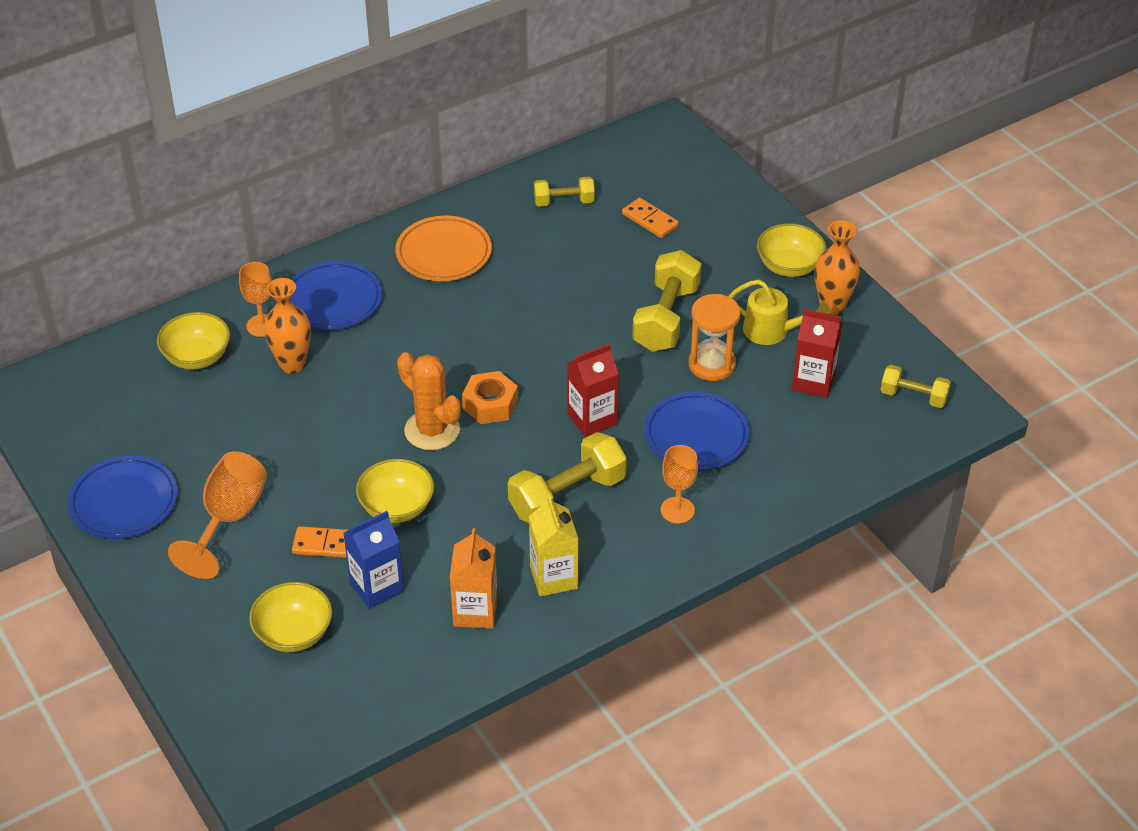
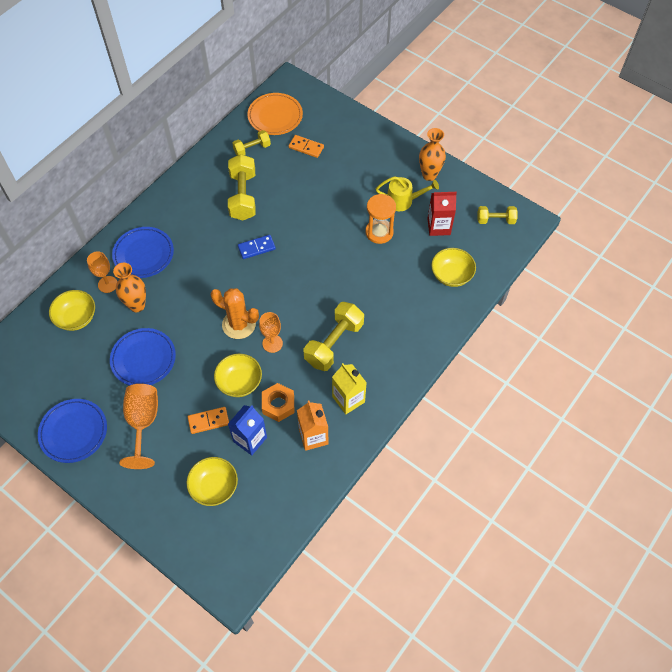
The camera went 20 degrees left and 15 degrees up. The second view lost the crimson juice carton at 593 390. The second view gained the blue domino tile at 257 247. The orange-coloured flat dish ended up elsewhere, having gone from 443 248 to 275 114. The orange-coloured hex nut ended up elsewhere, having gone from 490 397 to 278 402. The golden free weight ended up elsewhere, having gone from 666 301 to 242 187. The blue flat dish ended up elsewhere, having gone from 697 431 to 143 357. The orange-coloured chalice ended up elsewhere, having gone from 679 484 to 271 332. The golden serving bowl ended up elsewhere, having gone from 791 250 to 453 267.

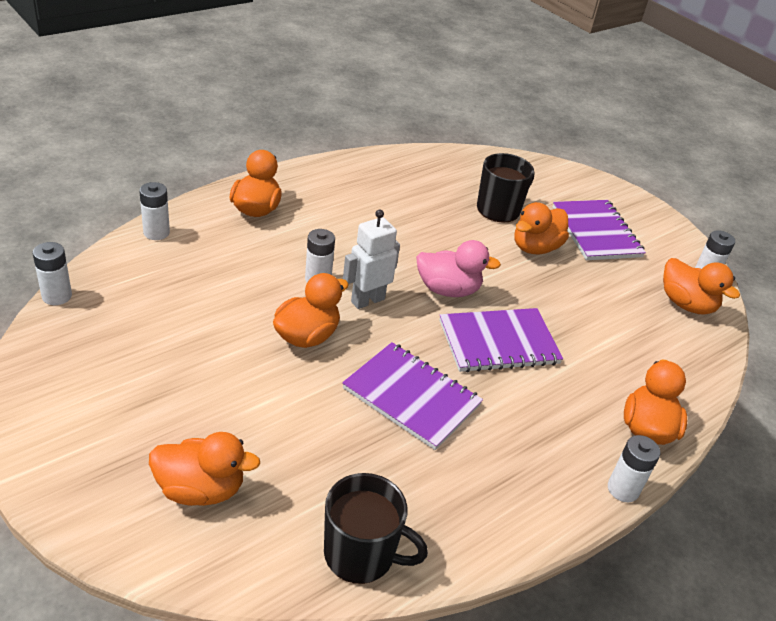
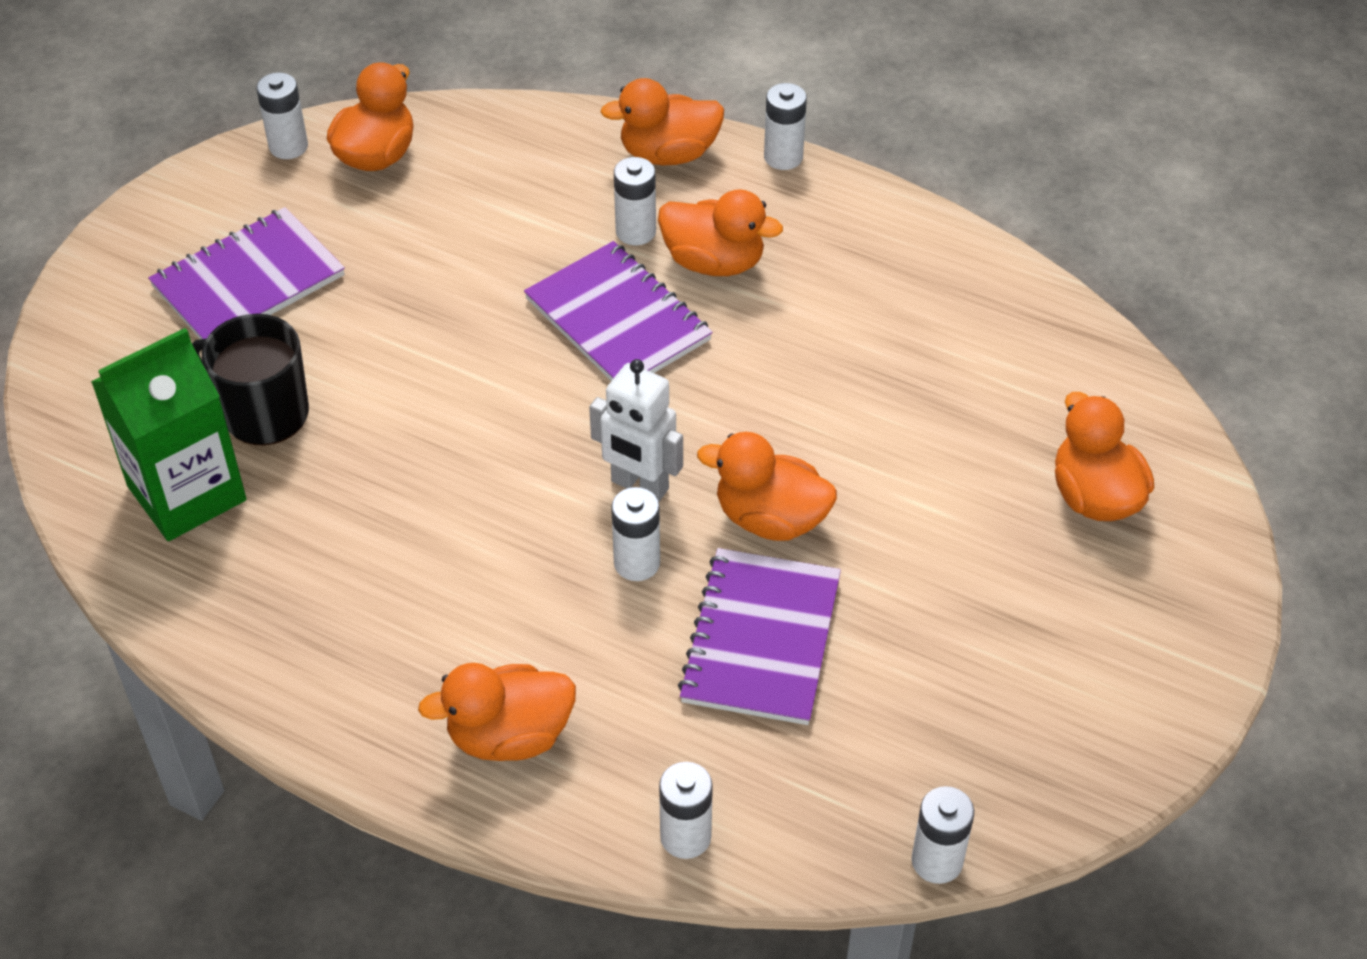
The camera went 110 degrees left and 10 degrees up. The second view lost the jet-black mug at 376 528. The second view lost the pink toy duck at 458 268. The second view gained the leaf-green juice carton at 169 434. The second view gained the snow-white AA battery at 635 201. The violet exercise book ended up elsewhere, having gone from 412 396 to 759 636. The orange-coloured toy duck ended up elsewhere, having gone from 541 228 to 720 232.

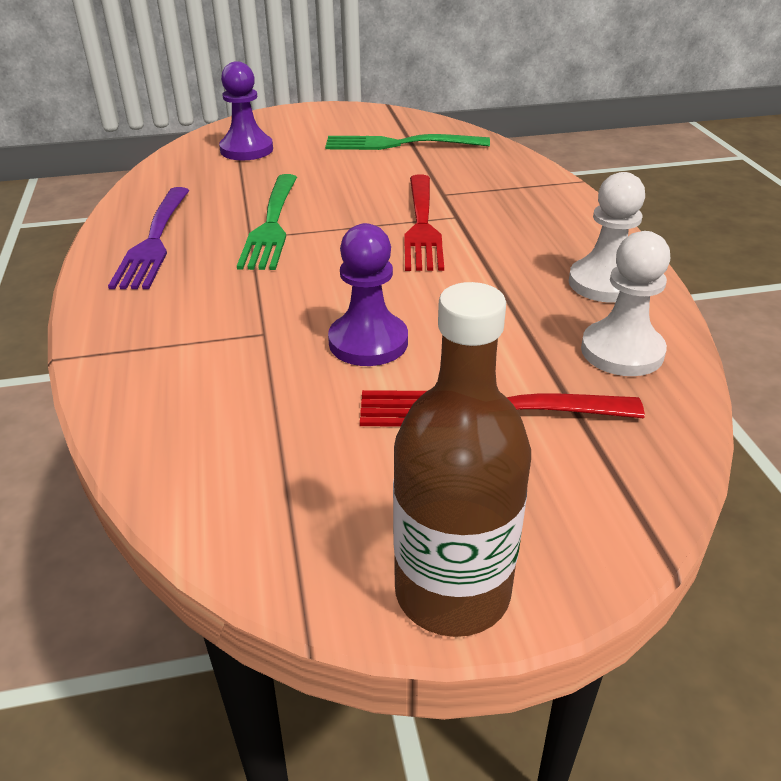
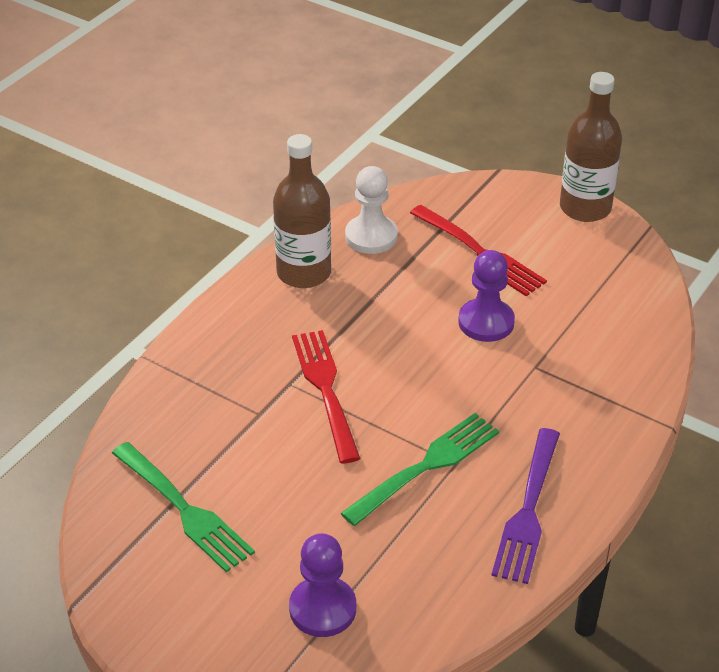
The camera went 135 degrees left and 5 degrees up. Where the snow-white chess pawn stood at 607 237, the brown drink bottle came to stand at 302 211. The violet table fork at 149 238 ended up facing another way, 150 degrees clockwise from before. The crimson table fork at 424 223 ended up facing another way, 60 degrees counterclockwise from before.

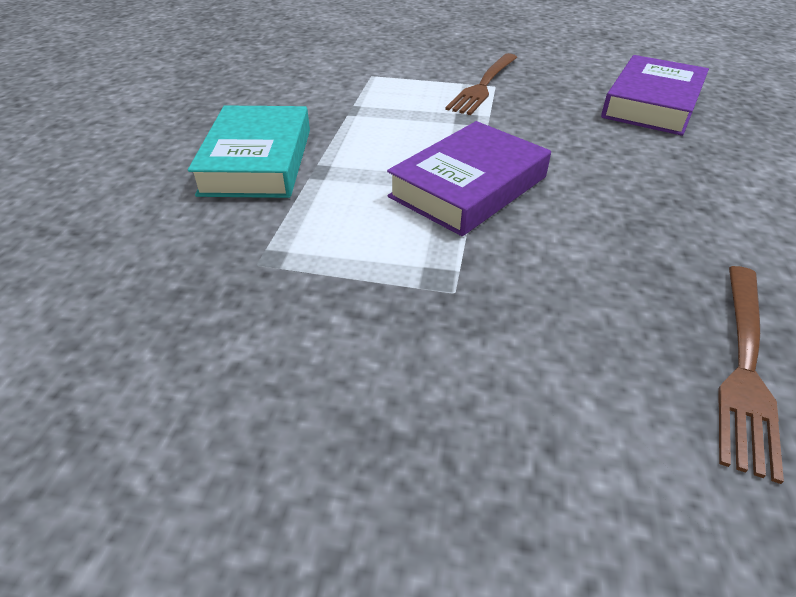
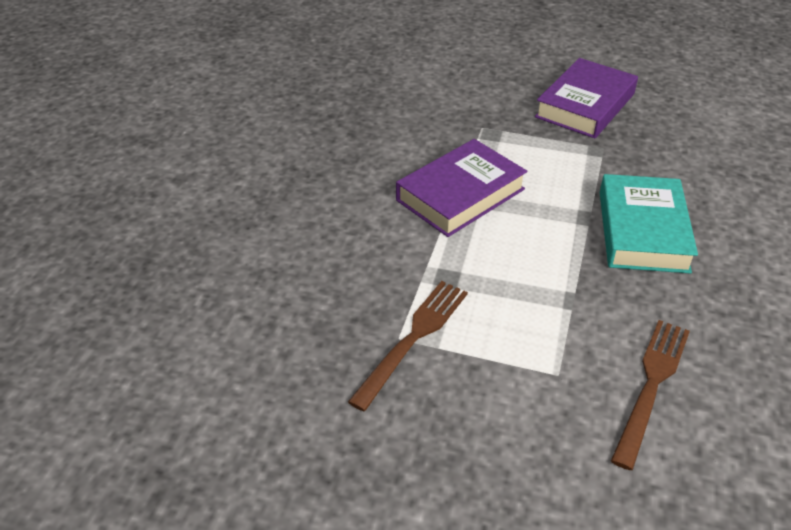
The camera went 175 degrees left and 0 degrees up. The violet hardcover ended up elsewhere, having gone from 655 95 to 586 98. The brown table fork ended up elsewhere, having gone from 751 375 to 650 395.

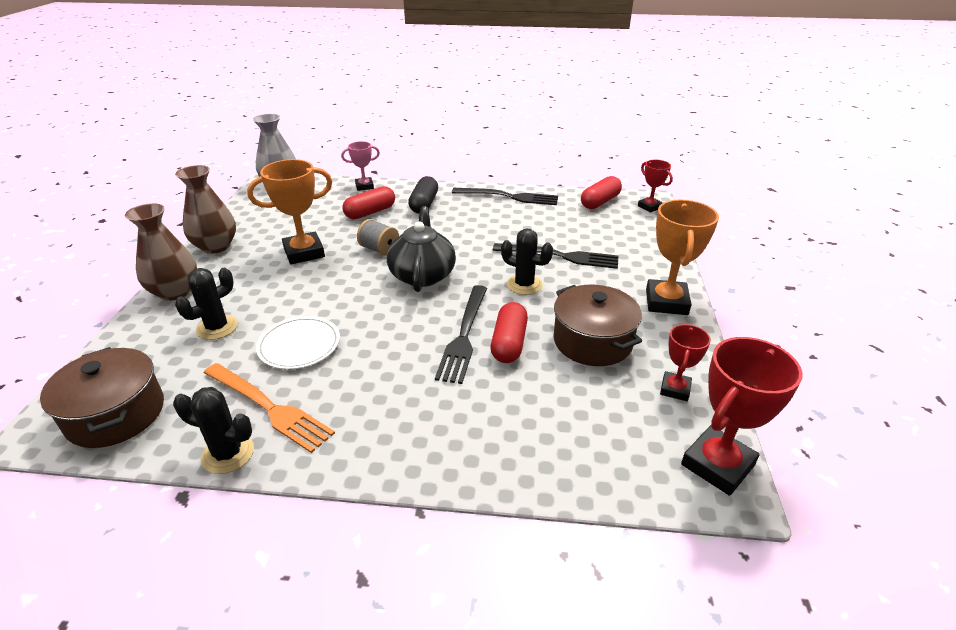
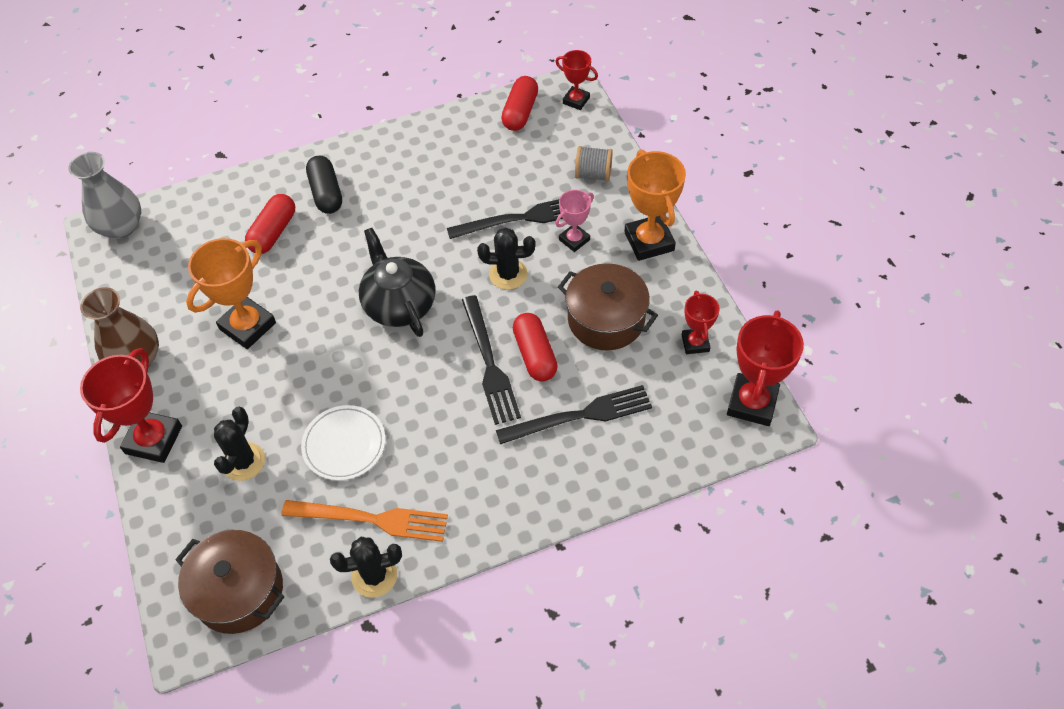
The camera went 25 degrees left and 20 degrees up. The pink award cup ended up elsewhere, having gone from 360 166 to 574 221. The grey spool ended up elsewhere, having gone from 378 237 to 594 164. The jet-black table fork ended up elsewhere, having gone from 505 196 to 574 415. Where the brown flower vase stood at 161 252, the crimson award cup came to stand at 131 405.

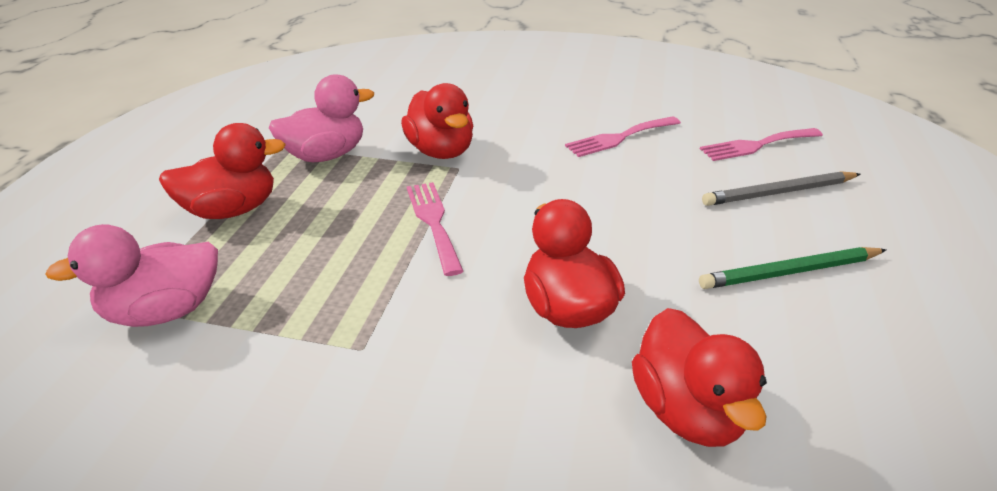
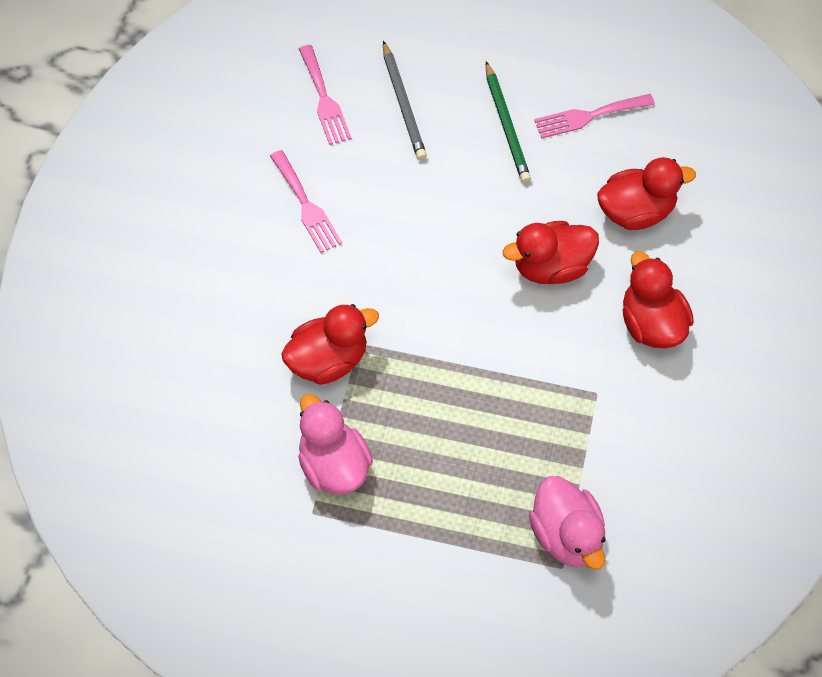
The camera went 90 degrees left and 25 degrees up. The crimson toy duck ended up elsewhere, having gone from 222 171 to 658 299. The pink table fork ended up elsewhere, having gone from 435 229 to 594 116.

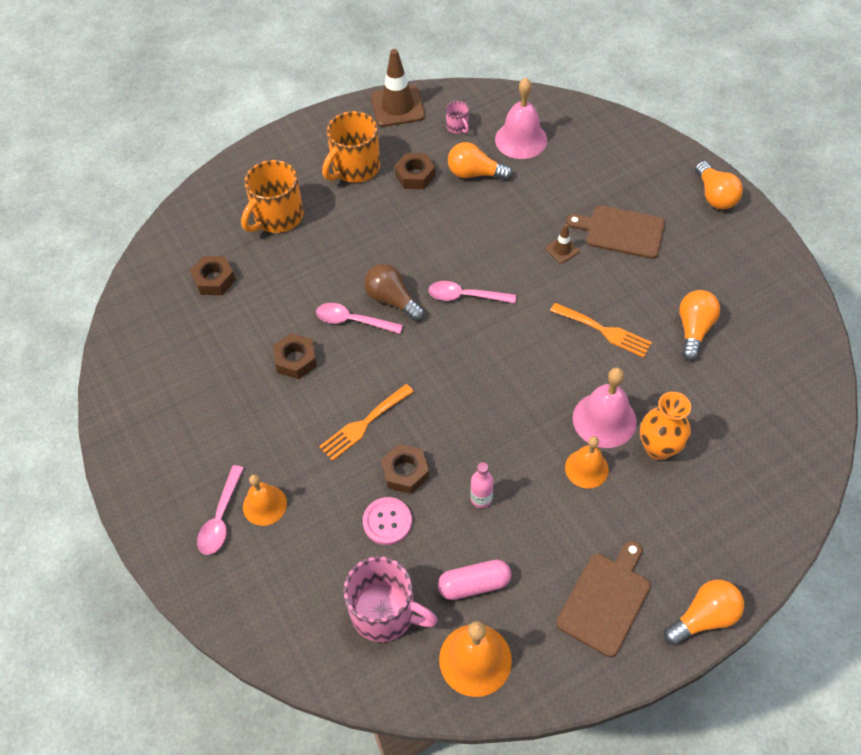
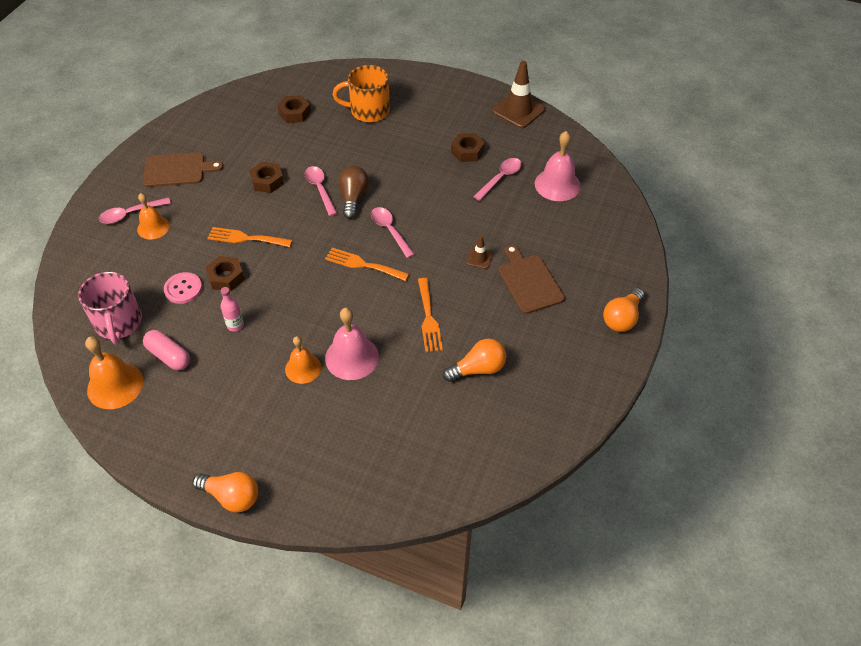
The camera went 50 degrees right and 5 degrees down. The second view lost the orange-coloured mug at 351 147. The second view lost the pink mug at 457 117. The second view lost the orange-coloured flower vase at 665 426. The second view gained the orange-coloured table fork at 367 264. The brown cutting board ended up elsewhere, having gone from 603 599 to 183 169. Where the orange-coloured bulb stood at 480 161, the pink teaspoon came to stand at 497 179.

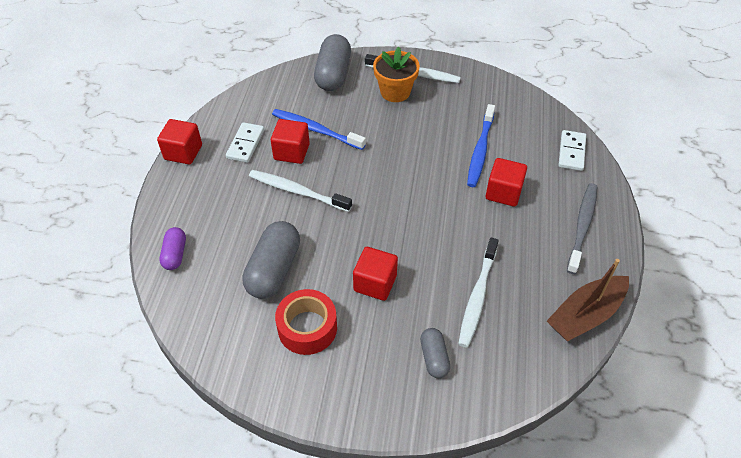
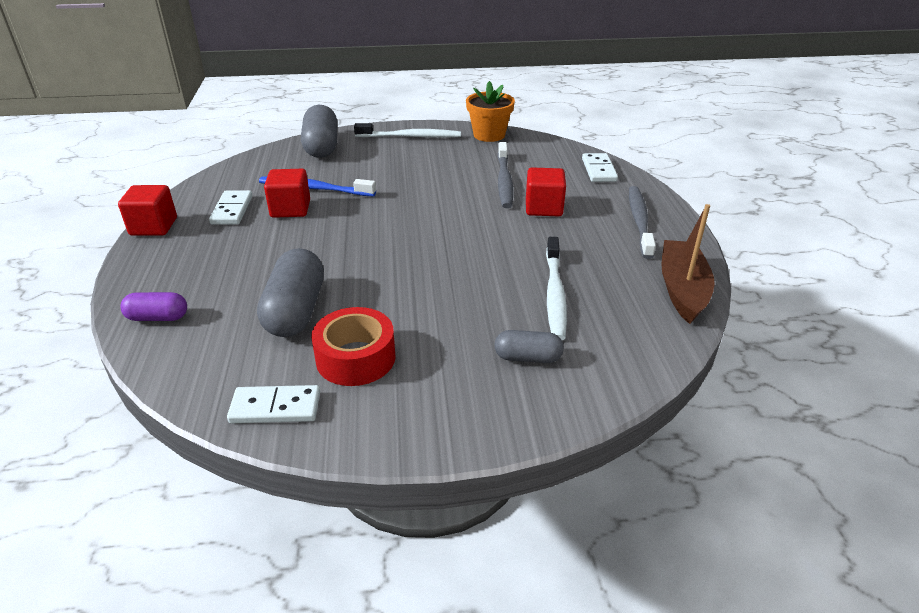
The camera went 15 degrees left and 15 degrees down. The second view lost the snow-white dental brush at 300 191. The second view lost the crimson solid cube at 375 274. The second view gained the snow-white domino tile at 273 404. The orange-coloured plant pot ended up elsewhere, having gone from 396 74 to 490 111. What was the blue dental brush at 481 145 turned into the grey dental brush at 505 175. The violet pill at 173 248 ended up facing another way, 75 degrees counterclockwise from before. The grey pill at 435 353 ended up facing another way, 60 degrees counterclockwise from before. The brown boat at 588 300 ended up facing another way, 150 degrees clockwise from before.

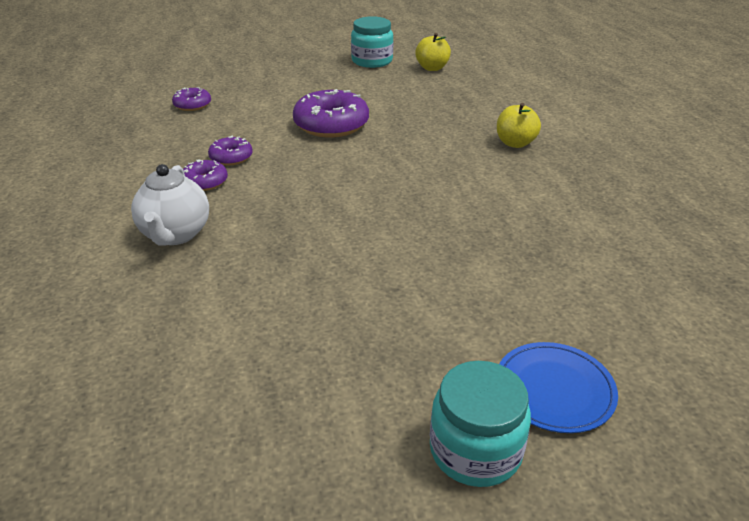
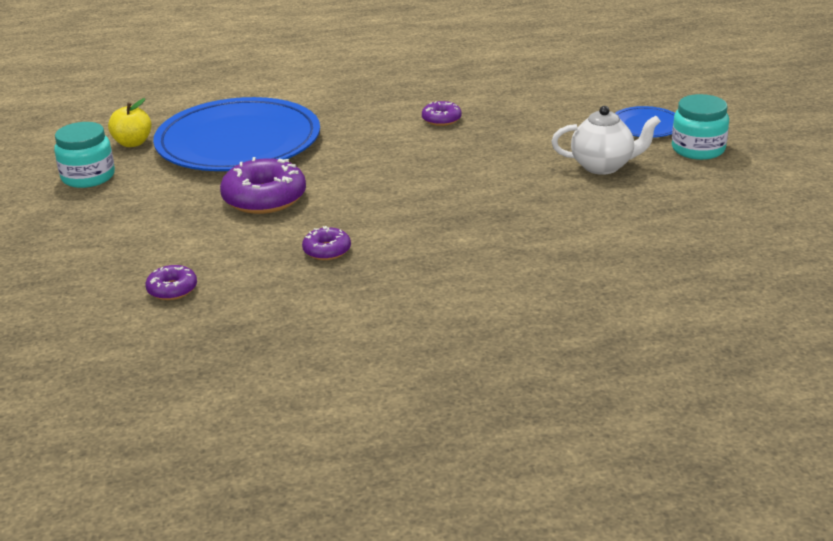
The camera went 85 degrees left and 5 degrees down. The second view lost the golden apple at 519 125. The second view gained the blue flat dish at 236 134. The snow-white tea pot ended up elsewhere, having gone from 170 205 to 606 140. The violet doughnut ended up elsewhere, having gone from 205 175 to 442 113.

